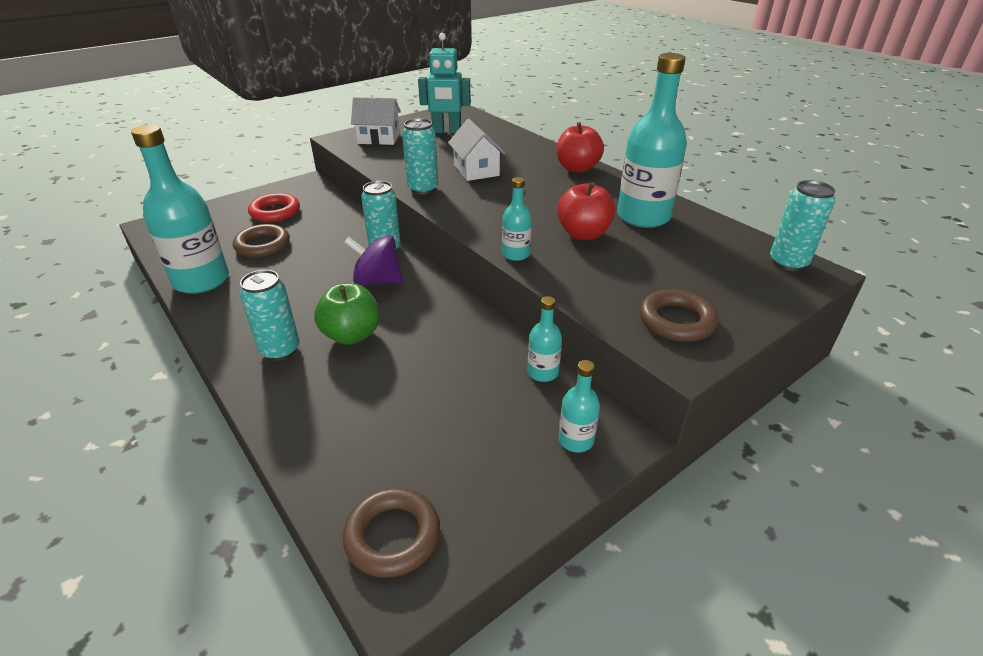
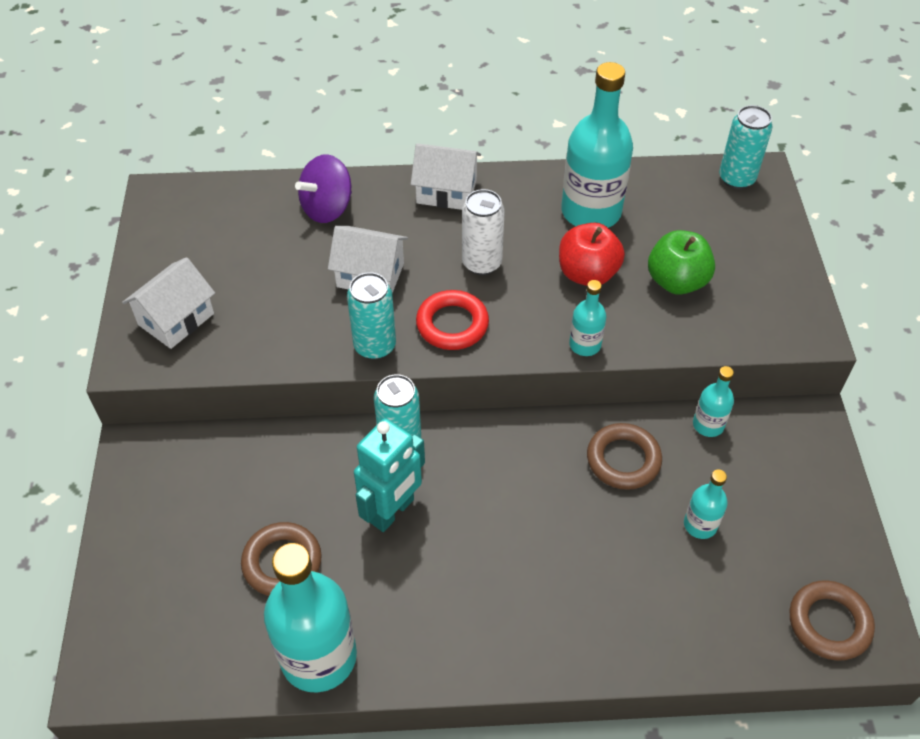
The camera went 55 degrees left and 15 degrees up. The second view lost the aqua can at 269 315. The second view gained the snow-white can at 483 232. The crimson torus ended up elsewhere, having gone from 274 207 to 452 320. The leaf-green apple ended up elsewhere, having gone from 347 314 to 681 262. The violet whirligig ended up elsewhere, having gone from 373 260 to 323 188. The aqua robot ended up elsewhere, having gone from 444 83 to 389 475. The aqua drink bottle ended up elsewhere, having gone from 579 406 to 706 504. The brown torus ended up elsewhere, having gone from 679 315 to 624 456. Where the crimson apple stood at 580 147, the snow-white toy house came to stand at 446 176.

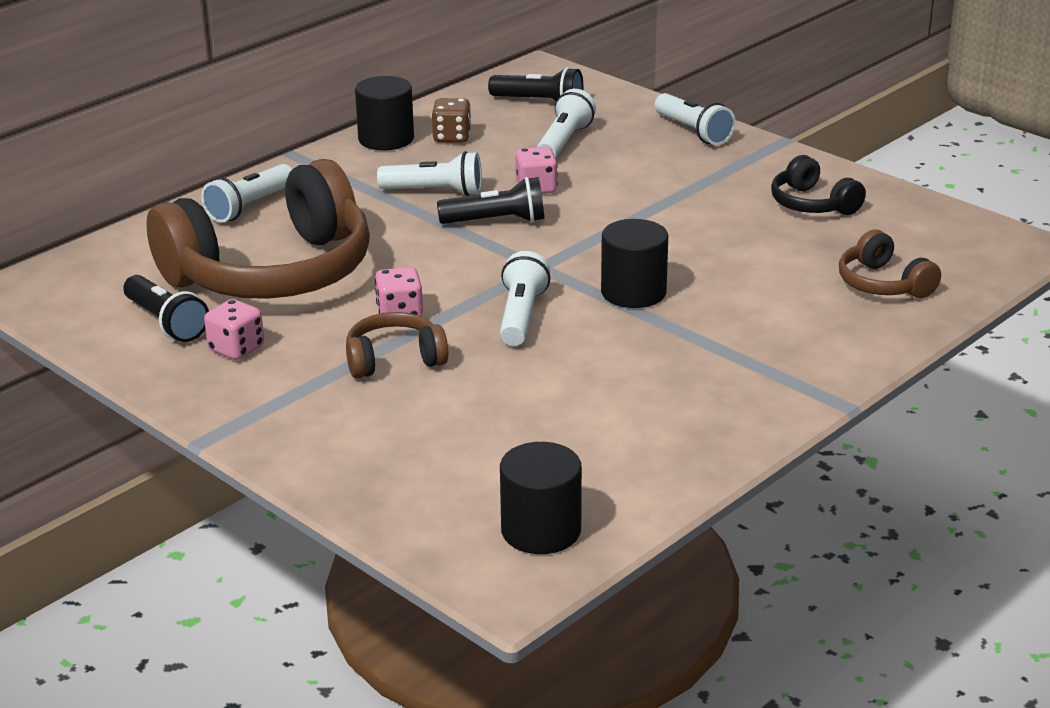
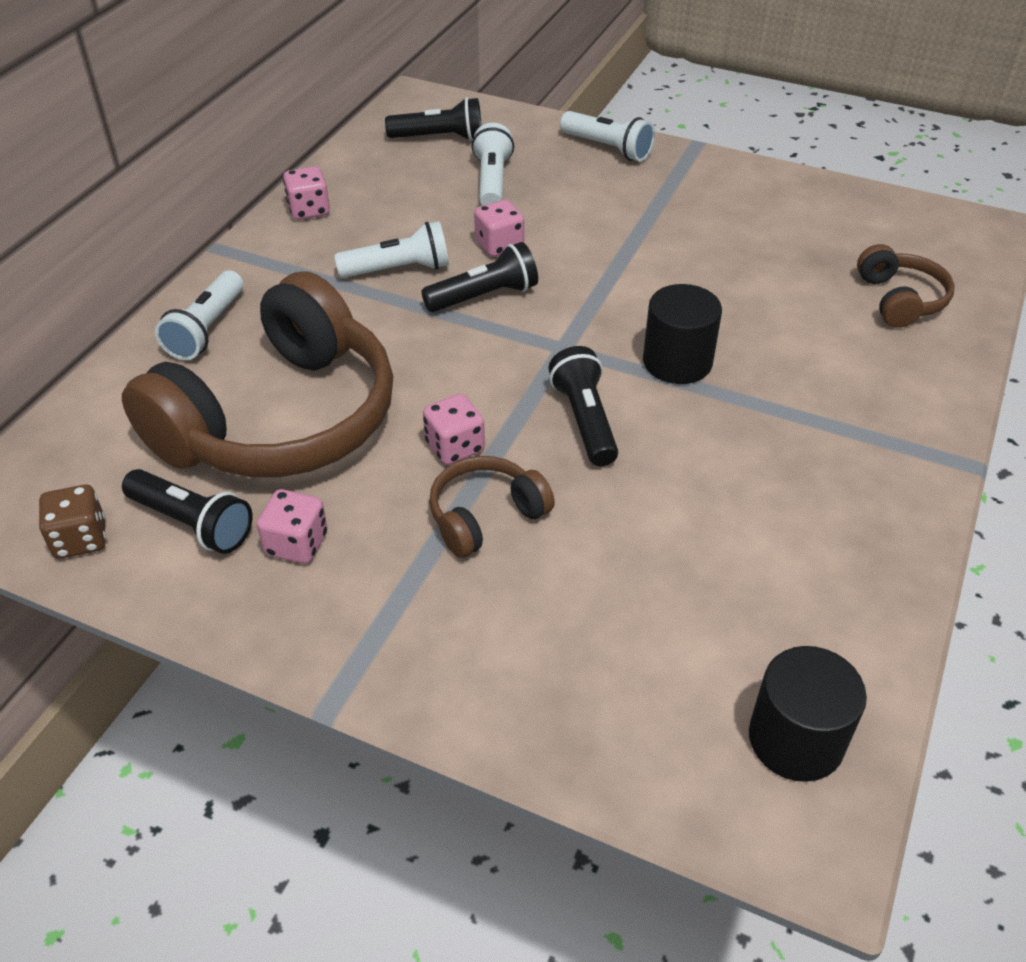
The camera went 20 degrees left and 15 degrees up. The second view lost the jet-black headphones at 818 185. The brown game die ended up elsewhere, having gone from 451 120 to 72 522. Where the jet-black cylinder stood at 384 113, the pink game die came to stand at 306 193. What was the snow-white flashlight at 525 298 turned into the jet-black flashlight at 583 406. The brown headphones at 890 264 ended up facing another way, 135 degrees counterclockwise from before.

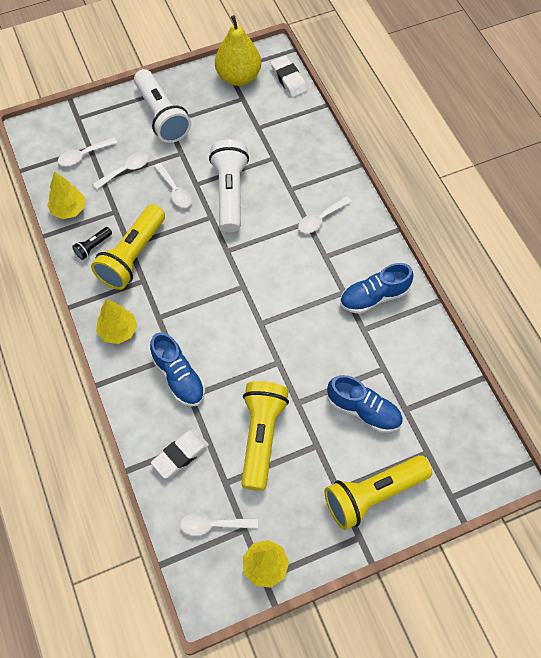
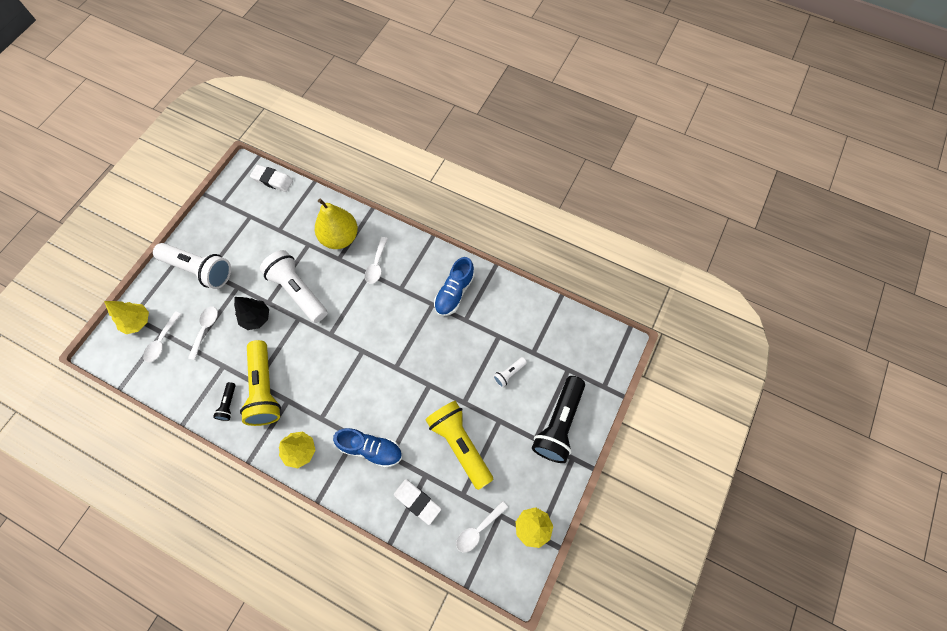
The camera went 40 degrees left and 5 degrees up. The golden toy tree ended up elsewhere, having gone from 66 195 to 126 317. The golden toy pear ended up elsewhere, having gone from 238 50 to 336 223. Where the snow-white teaspoon stood at 173 185, the jet-black toy tree came to stand at 251 313. Where the blue sneaker stood at 365 404, the snow-white flashlight came to stand at 510 372. What was the golden flashlight at 378 492 turned into the jet-black flashlight at 558 419. The snow-white eraser at 180 454 ended up facing another way, 60 degrees counterclockwise from before.

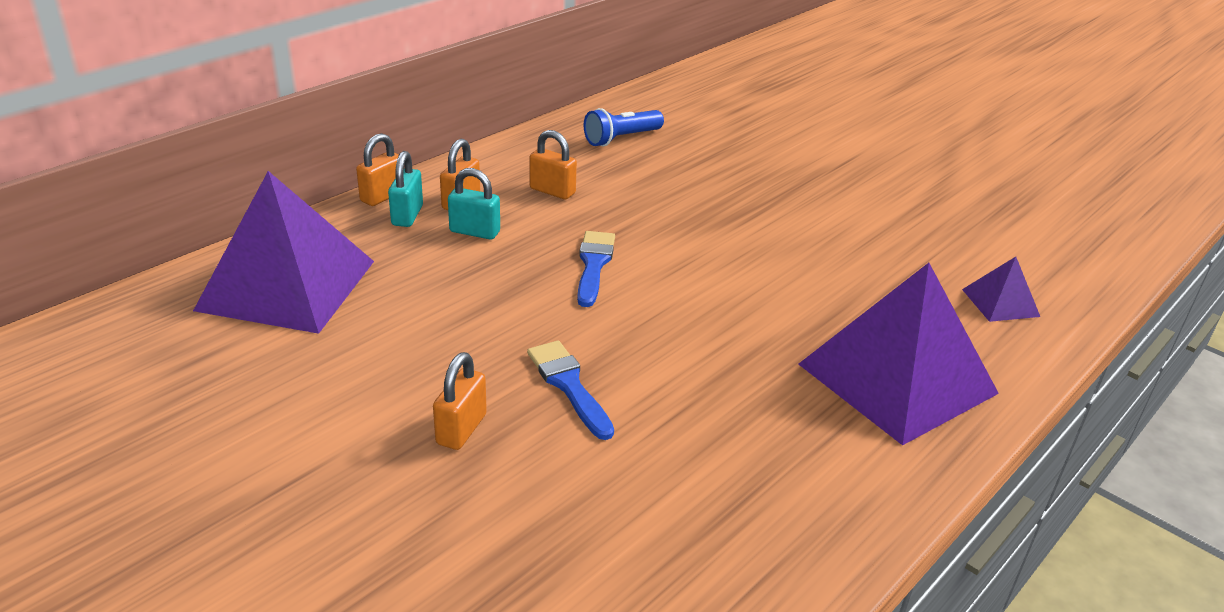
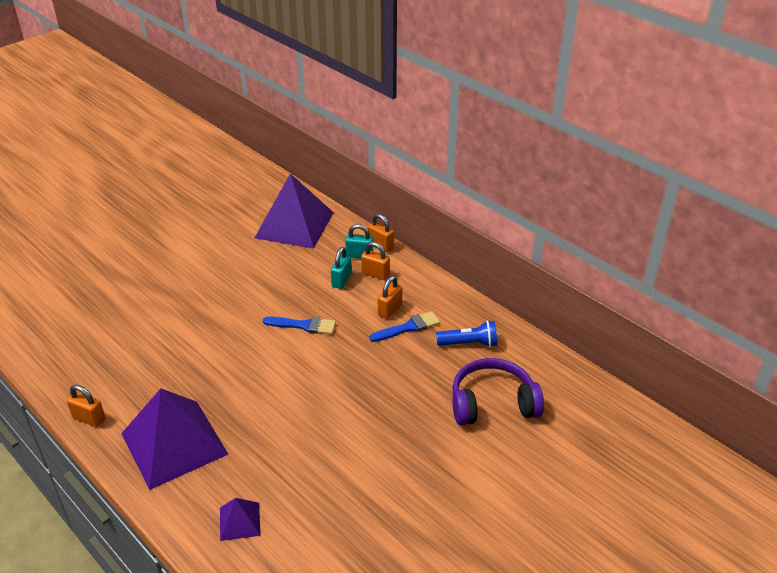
The camera went 95 degrees right and 5 degrees up. The second view gained the violet headphones at 498 392. The orange-coloured padlock ended up elsewhere, having gone from 460 401 to 86 406. The blue paintbrush ended up elsewhere, having gone from 570 390 to 404 326. The blue flashlight at 623 127 ended up facing another way, 120 degrees clockwise from before.

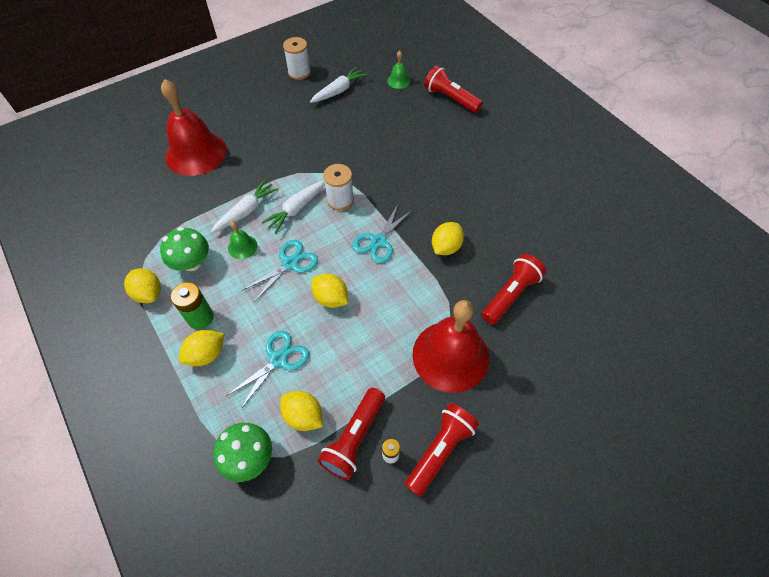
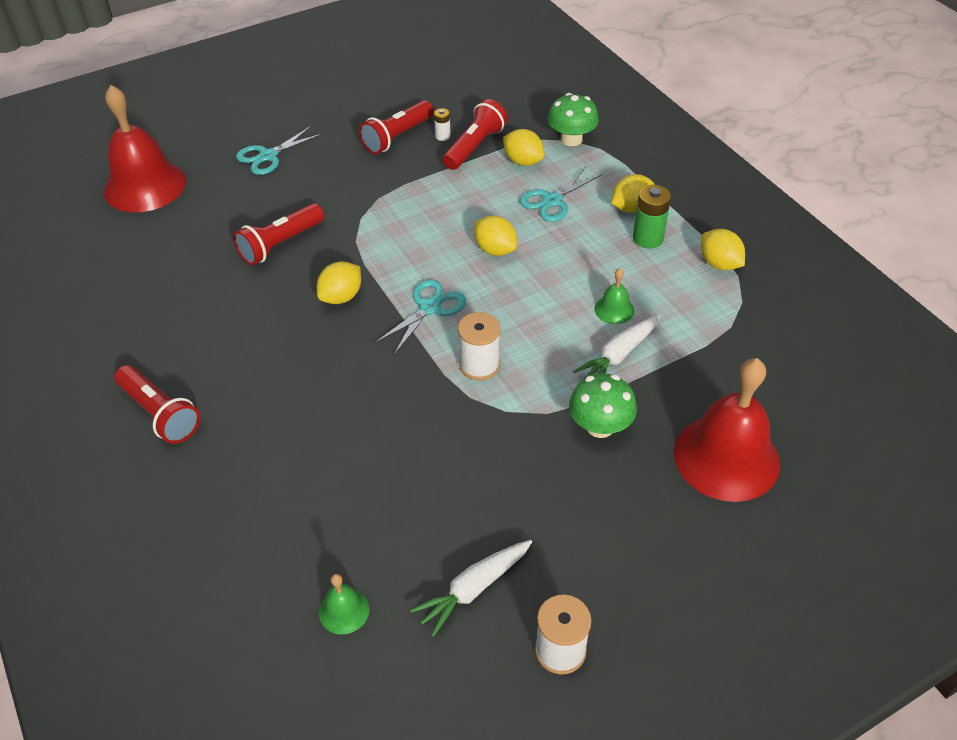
The camera went 175 degrees left and 10 degrees down. The second view lost the snow-white toy carrot at 293 206. The leaf-green toadstool ended up elsewhere, having gone from 184 249 to 603 405. The aqua shears ended up elsewhere, having gone from 280 271 to 279 150. The crimson bell ended up elsewhere, having gone from 451 346 to 145 148. The crimson flashlight ended up elsewhere, having gone from 453 89 to 157 404.

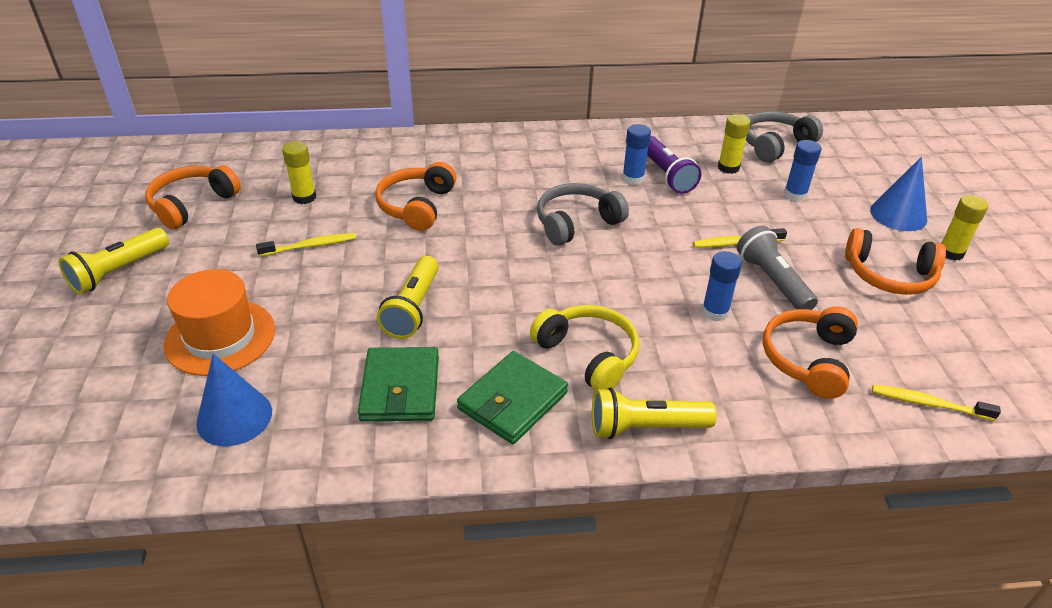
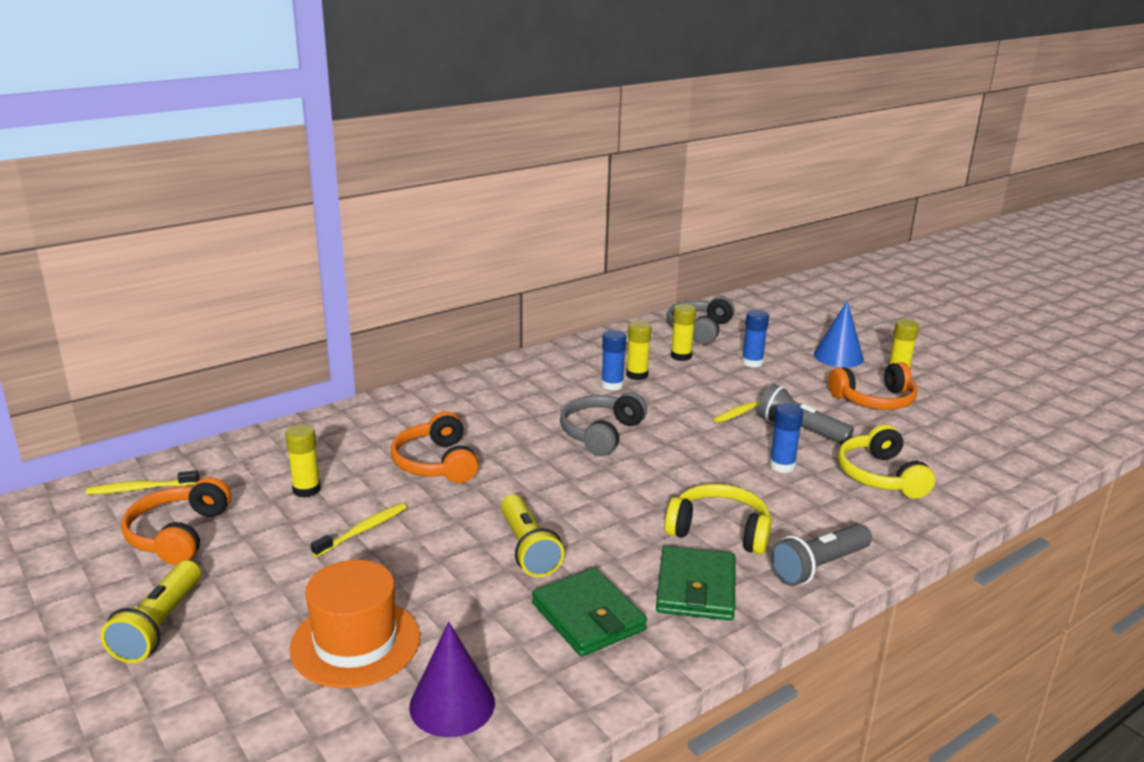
The camera went 30 degrees left and 15 degrees down. The golden dental brush ended up elsewhere, having gone from 936 403 to 142 482. Where the violet flashlight stood at 674 165, the golden stick of glue came to stand at 639 350. What was the blue cone at 234 400 turned into the violet cone at 452 679. What was the golden flashlight at 654 413 turned into the grey flashlight at 821 555. What was the orange-coloured headphones at 810 352 turned into the golden headphones at 886 462.

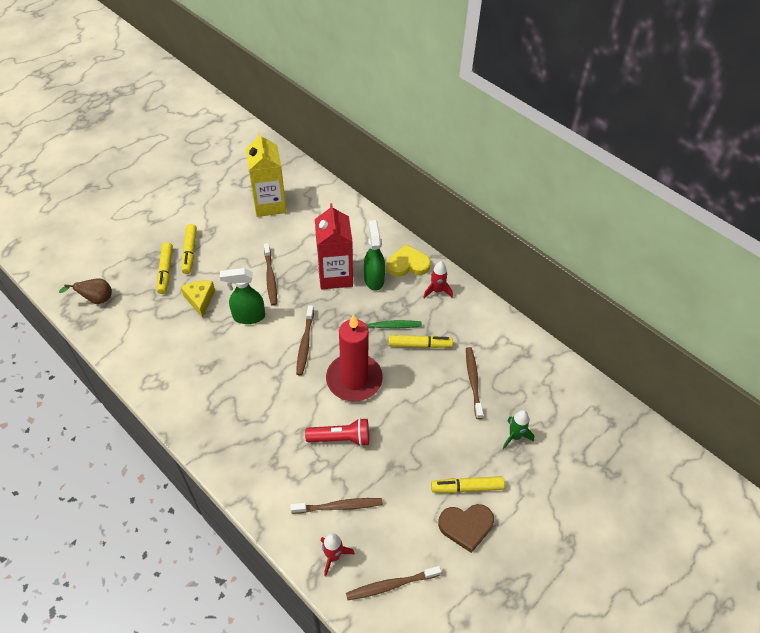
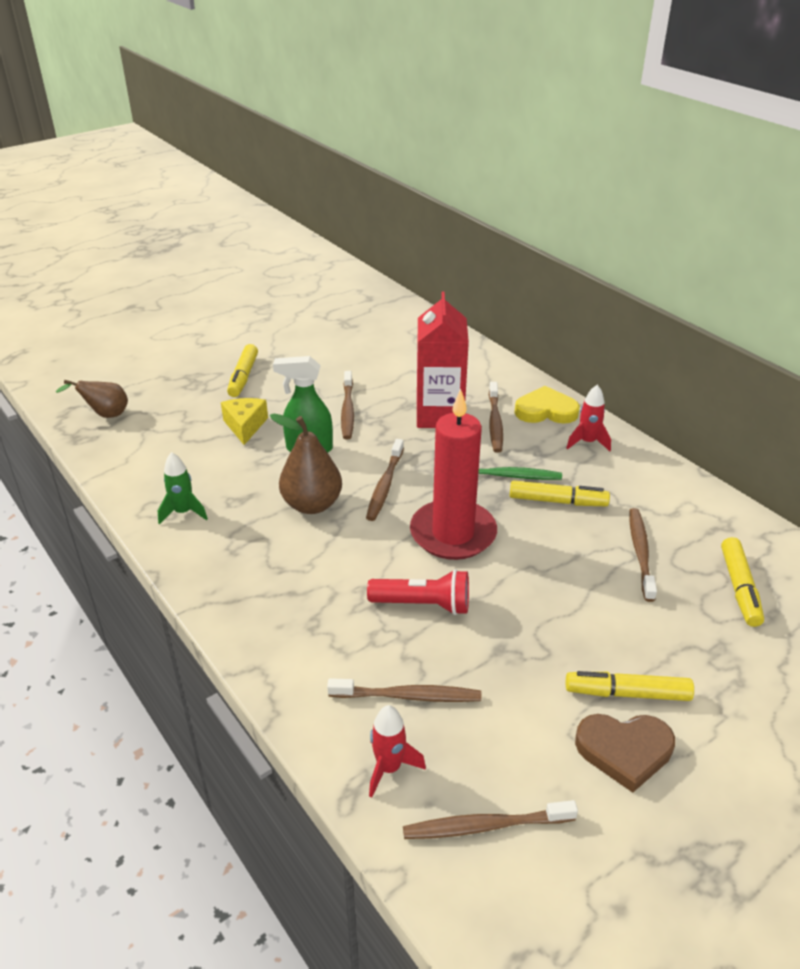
The camera went 10 degrees right and 15 degrees down. The second view lost the golden juice carton at 266 174. The second view gained the brown toy pear at 306 464. The golden marker ended up elsewhere, having gone from 165 268 to 742 582. The leaf-green toy rocket ended up elsewhere, having gone from 518 429 to 183 488. Where the leaf-green sprayer stood at 374 255, the brown dental brush came to stand at 496 417.

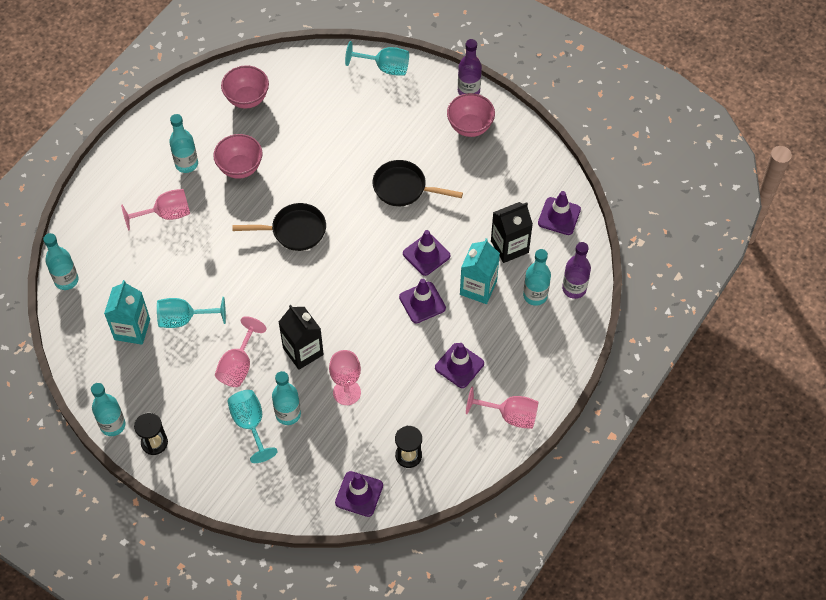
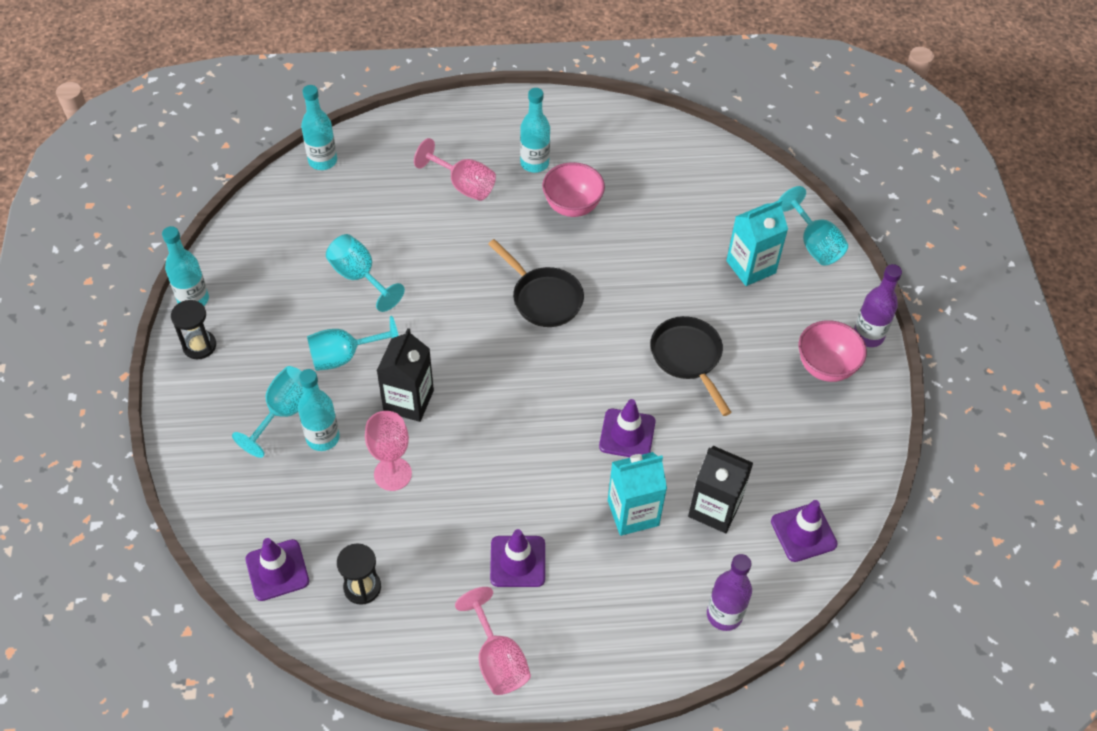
The camera went 50 degrees right and 5 degrees down. The second view lost the pink serving bowl at 245 86. The second view lost the violet road cone at 422 301. The second view lost the aqua drink bottle at 537 277. The aqua juice carton ended up elsewhere, having gone from 127 312 to 757 243. What was the pink chalice at 240 351 turned into the aqua chalice at 353 343.

